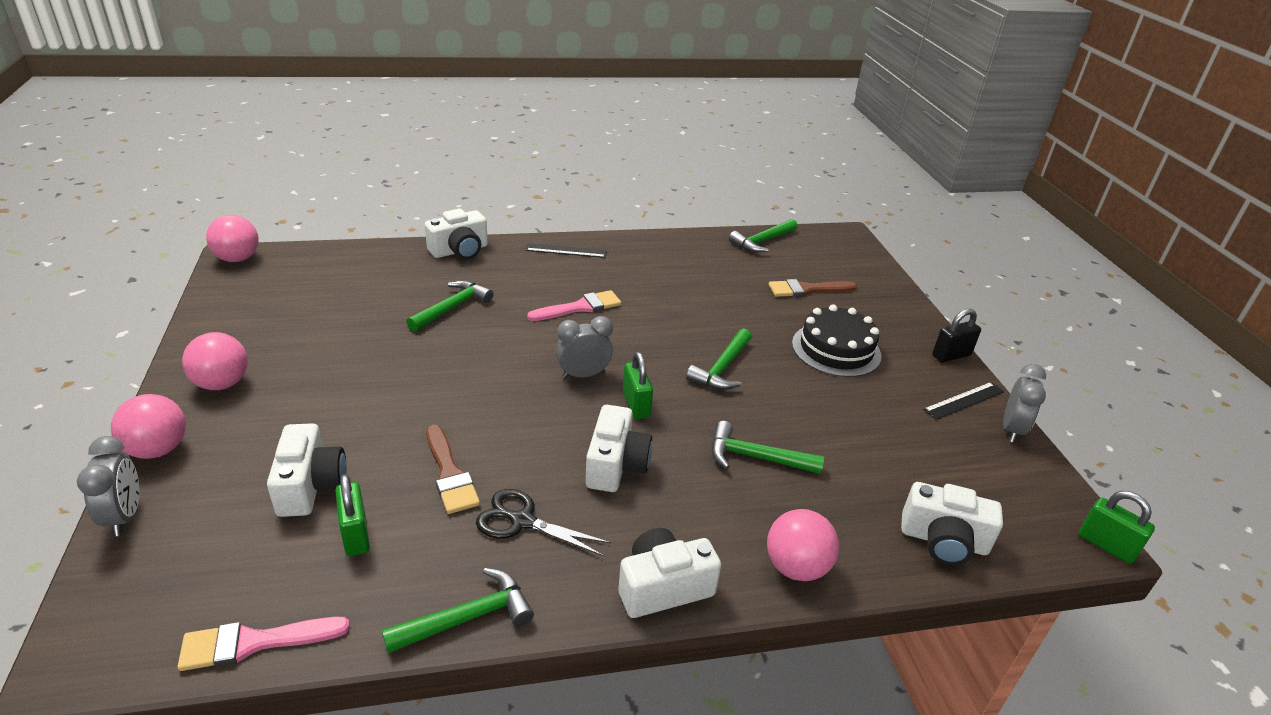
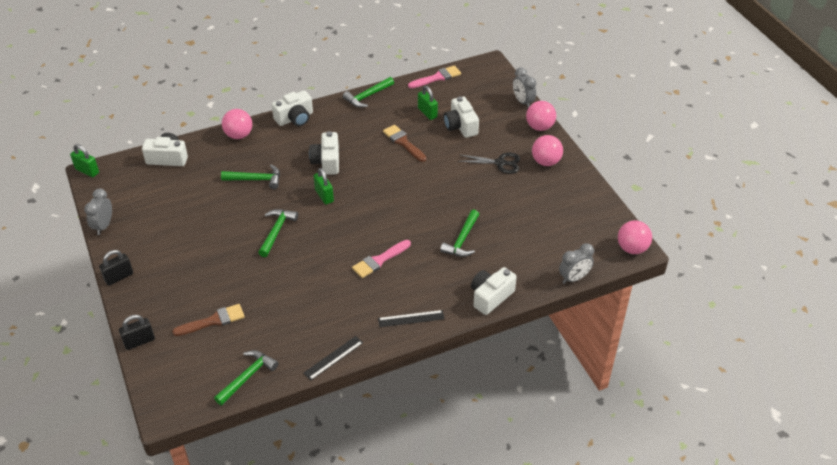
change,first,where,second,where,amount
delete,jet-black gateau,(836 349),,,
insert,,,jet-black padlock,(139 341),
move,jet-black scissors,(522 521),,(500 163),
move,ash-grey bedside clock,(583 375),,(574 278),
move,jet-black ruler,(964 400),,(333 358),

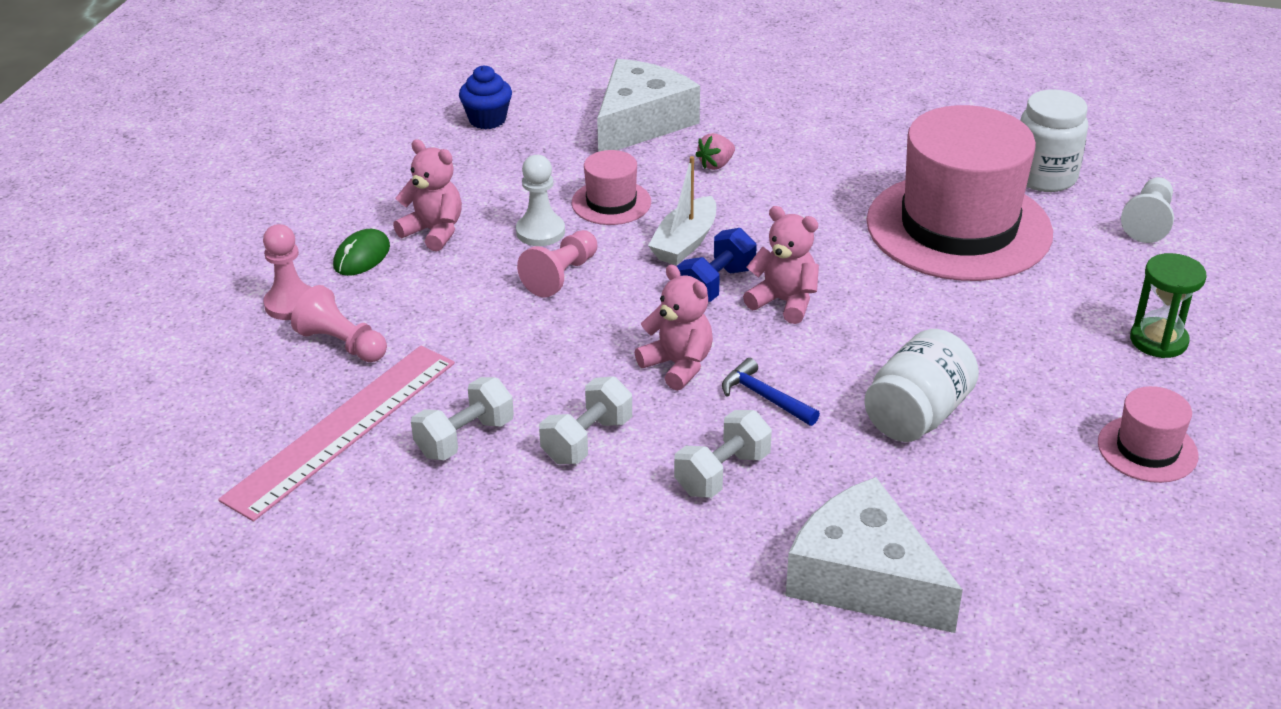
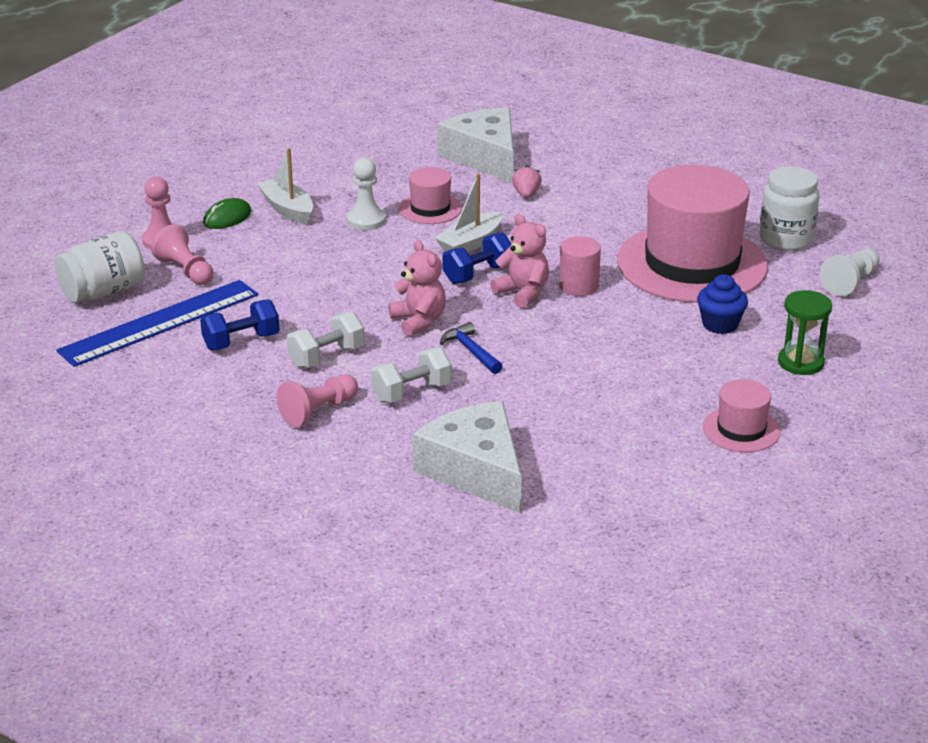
change,first,where,second,where,amount
insert,,,rosy cylinder shape,(579 286),
move,blue muffin,(487 120),,(720 324),
move,rosy chess pawn,(561 276),,(318 411),
move,snow-white jam jar,(917 415),,(103 292),
replace,rosy teddy,(434 232),snow-white toy boat,(287 209),
recolor,rosy ruler,(342 429),blue ruler,(160 323),
recolor,snow-white hand weight,(465 438),blue hand weight,(241 341),
rotate,snow-white cheese,(640 122),,(484 157),75 degrees counterclockwise
rotate,rosy strawberry,(716 165),,(526 194),120 degrees clockwise

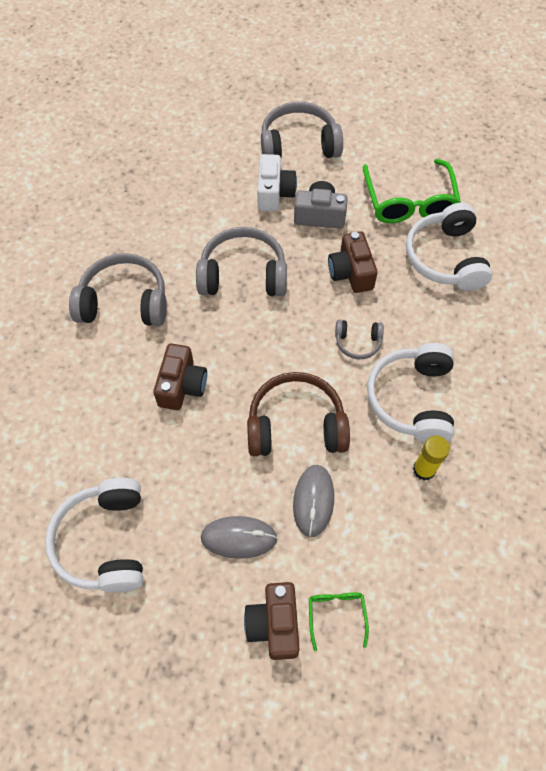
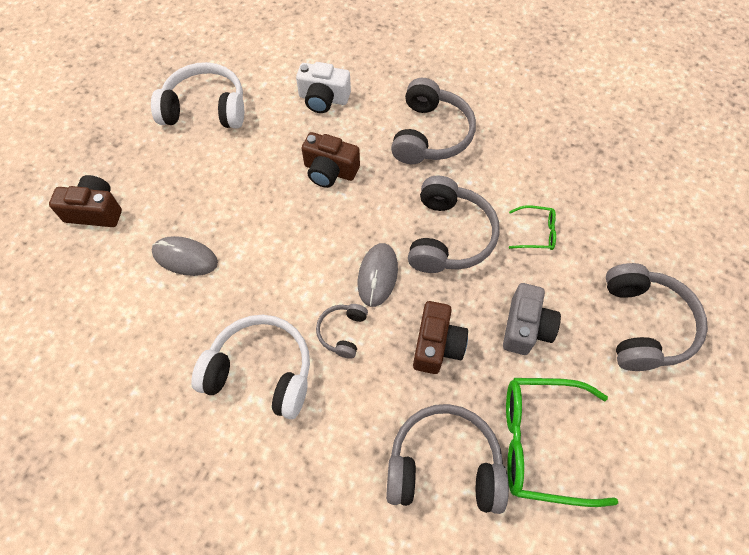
change,first,where,second,where,amount
delete,brown headset,(296 425),,,
delete,bright yellow stick of glue,(424 469),,,
move,ash-grey mouse,(239 538),,(377 275),
move,snow-white compact camera,(274 193),,(323 99),
move,emerald glasses,(336 614),,(536 232),
recolor,snow-white headset,(445 258),ash-grey headset,(444 466),
rotate,brown compact camera,(351 272),,(437 345),105 degrees clockwise

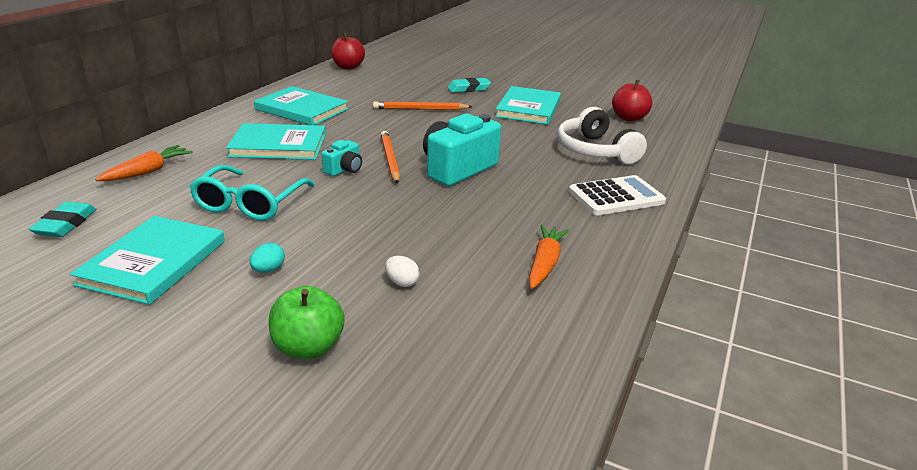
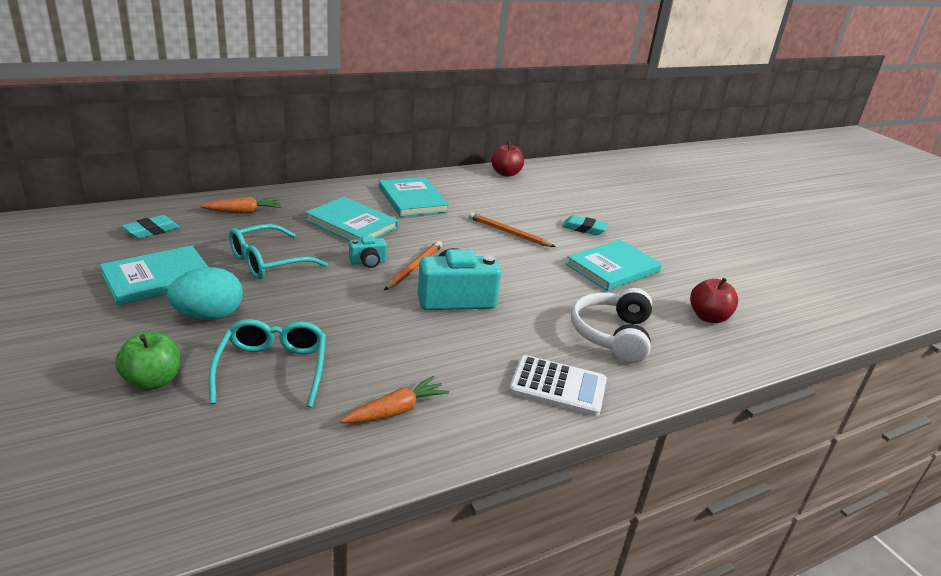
change,first,where,second,where,amount
replace,snow-white egg,(402 282),aqua glasses,(273 368),
resize,aqua egg,(268 270),,(209 315),x2.24

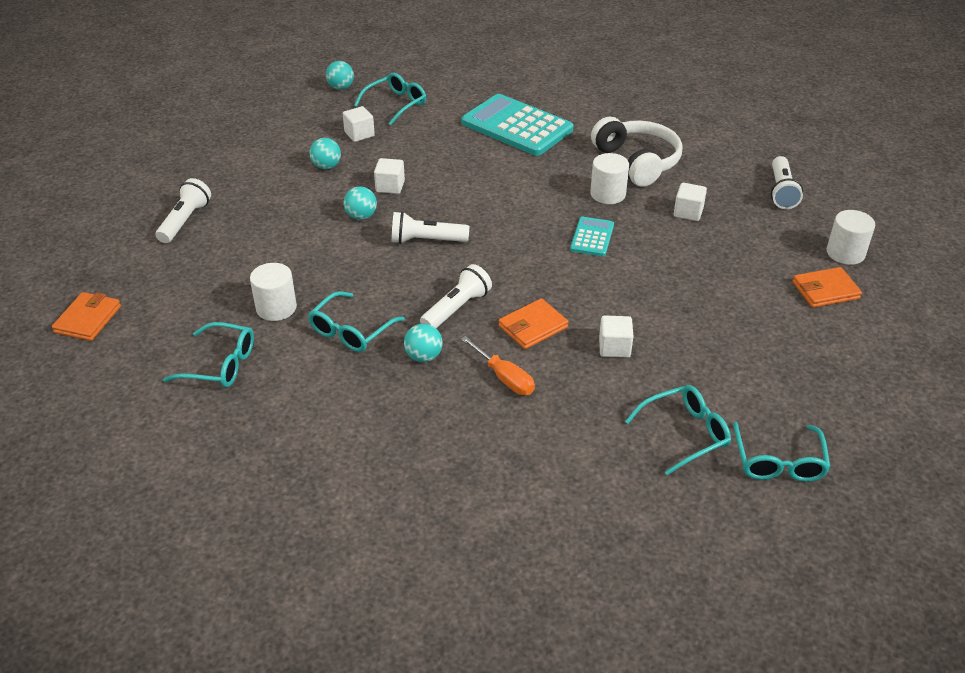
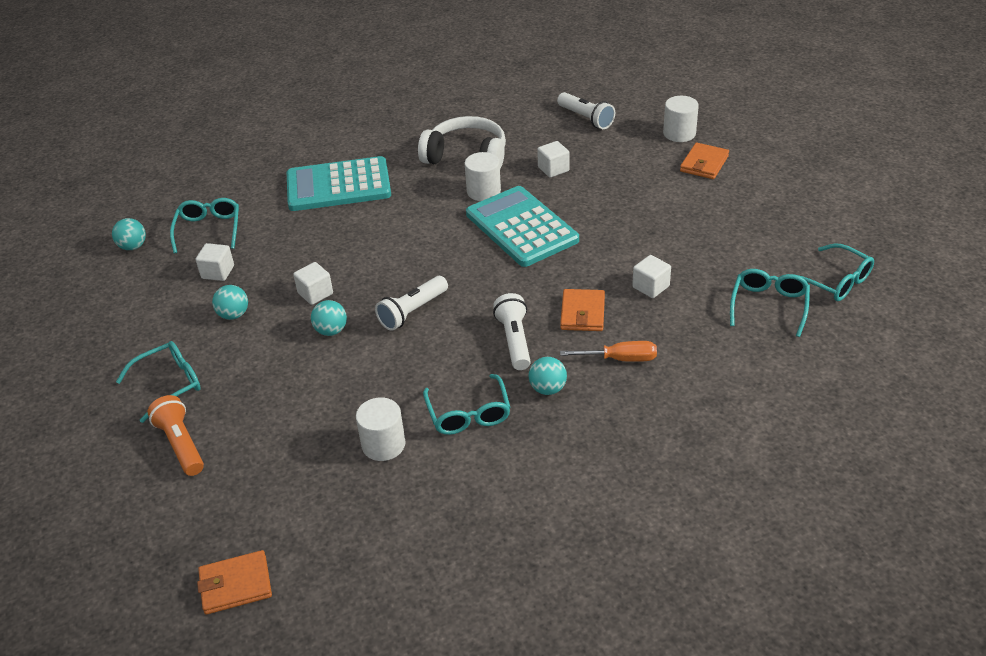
change,first,where,second,where,amount
move,aqua glasses,(220 364),,(169 384),
recolor,snow-white flashlight,(185 221),orange flashlight,(181 444),
rotate,orange wallet,(88 319),,(235 585),75 degrees counterclockwise
resize,aqua calculator,(592 237),,(521 227),x2.05

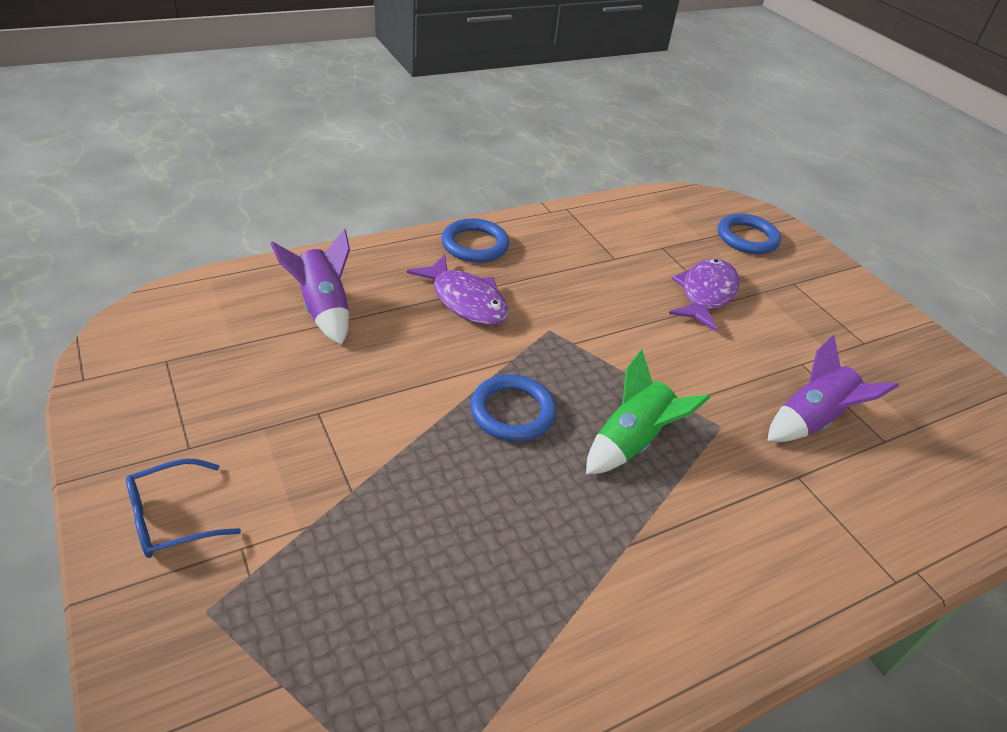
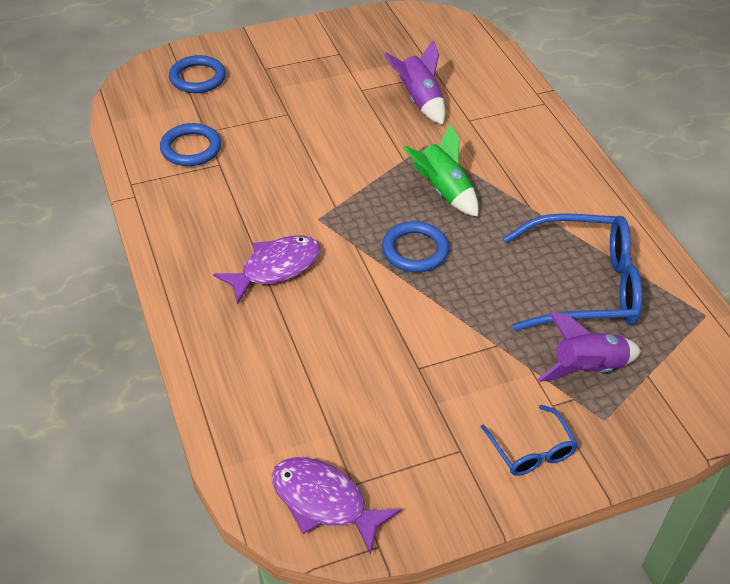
change,first,where,second,where,amount
insert,,,blue glasses,(584 286),
move,violet rocket,(323 309),,(587 369),
move,blue ring,(475 245),,(191 148),
move,violet toy fish,(706 294),,(324 502),

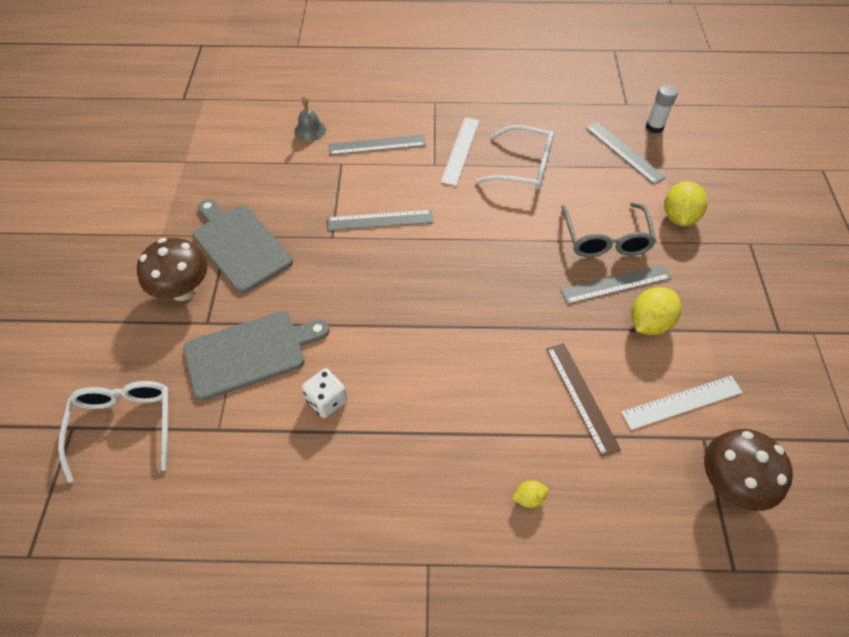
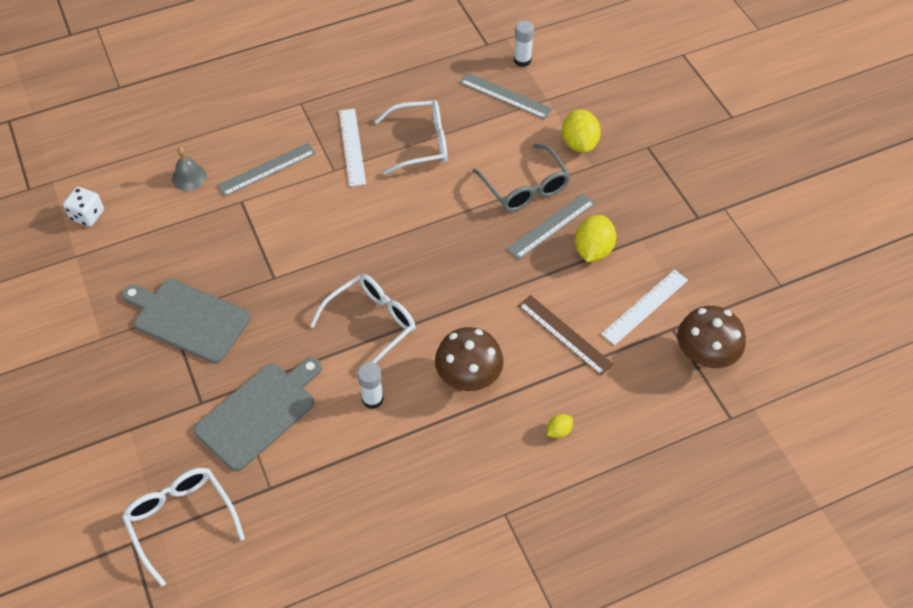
change,first,where,second,where,amount
delete,ash-grey ruler,(380 220),,,
insert,,,snow-white glasses,(372 324),
insert,,,snow-white stick of glue,(372 399),
move,brown toadstool,(183 290),,(468 377),
move,snow-white dice,(327 400),,(87 215),

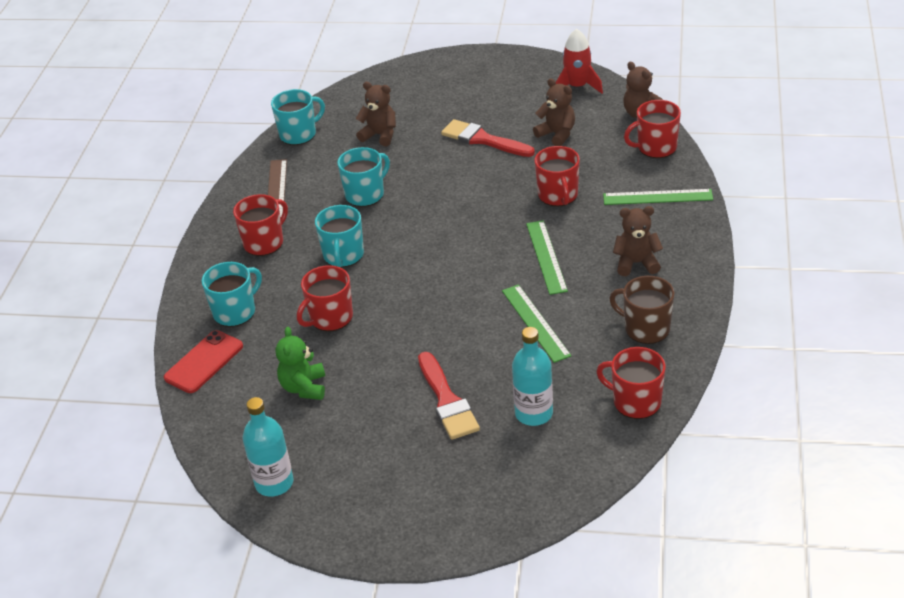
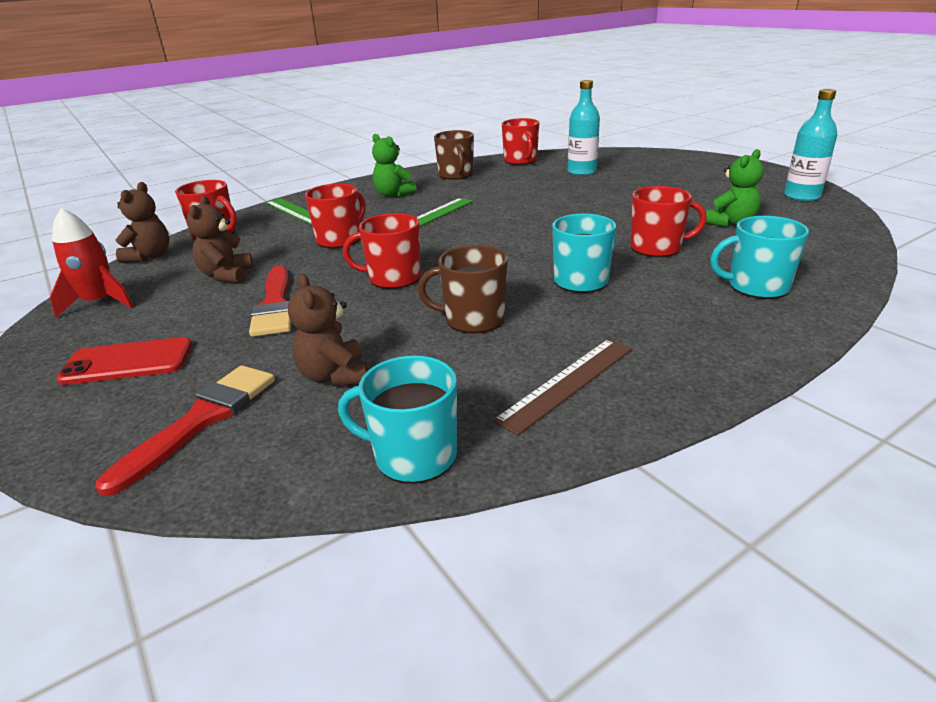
change,first,where,second,where,amount
delete,emerald ruler,(536 322),,,
move,crimson phone,(204 362),,(127 362),
move,crimson coffee mug,(264 242),,(393 278),
move,crimson paintbrush,(447 400),,(201 420),
recolor,aqua coffee mug,(365 194),brown coffee mug,(473 319),
recolor,brown teddy,(636 263),emerald teddy,(393 194),

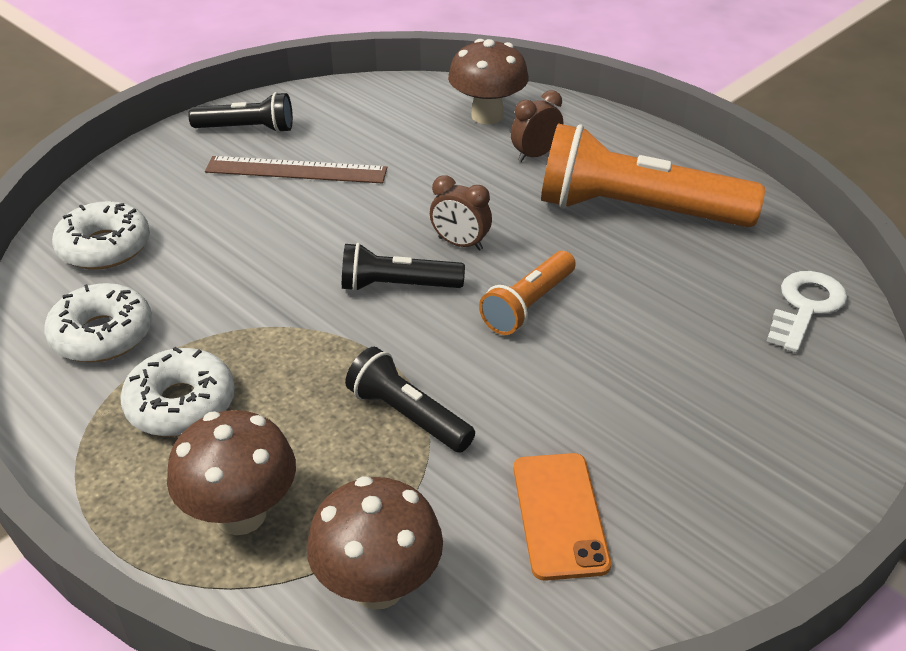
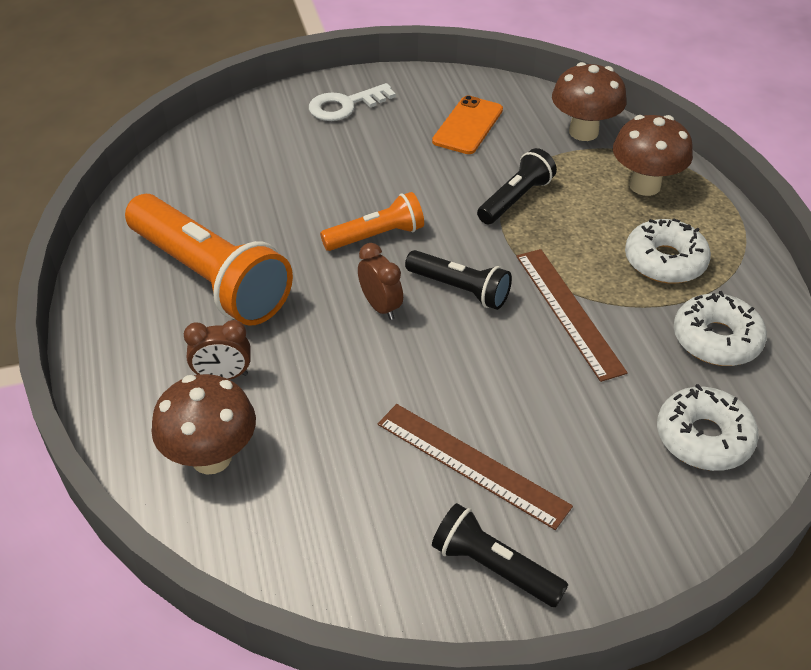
change,first,where,second,where,amount
insert,,,brown ruler,(568 312),
move,snow-white key,(805 307),,(345 105),
rotate,jet-black flashlight,(408 416),,(515 199),120 degrees counterclockwise

